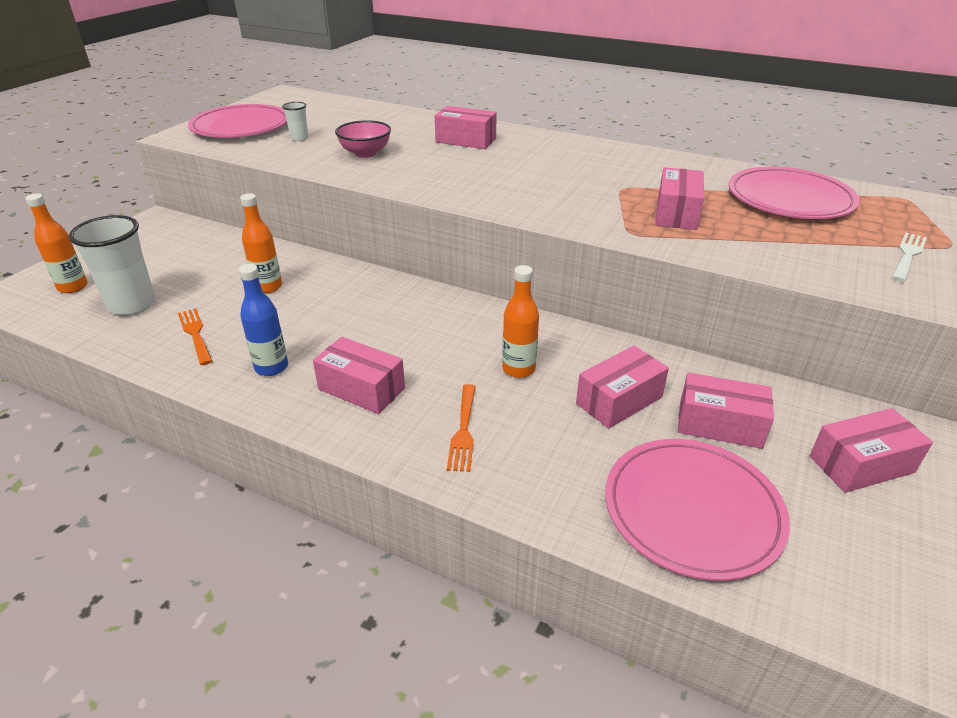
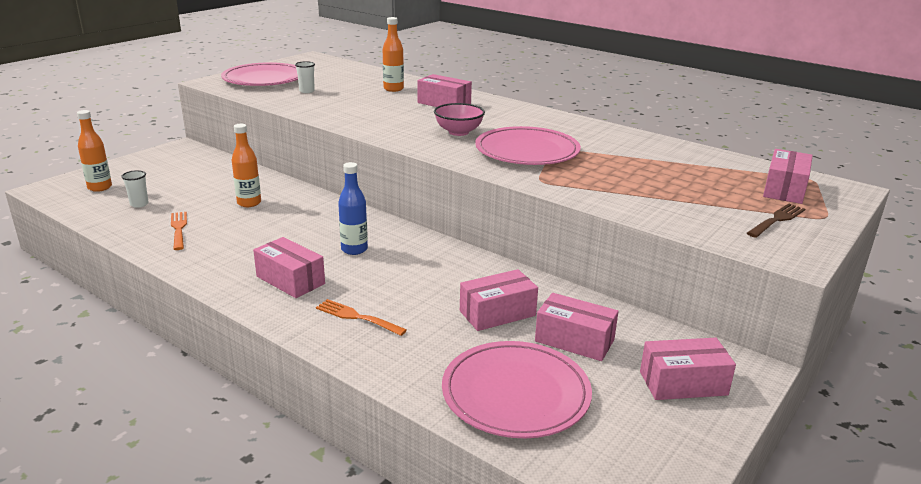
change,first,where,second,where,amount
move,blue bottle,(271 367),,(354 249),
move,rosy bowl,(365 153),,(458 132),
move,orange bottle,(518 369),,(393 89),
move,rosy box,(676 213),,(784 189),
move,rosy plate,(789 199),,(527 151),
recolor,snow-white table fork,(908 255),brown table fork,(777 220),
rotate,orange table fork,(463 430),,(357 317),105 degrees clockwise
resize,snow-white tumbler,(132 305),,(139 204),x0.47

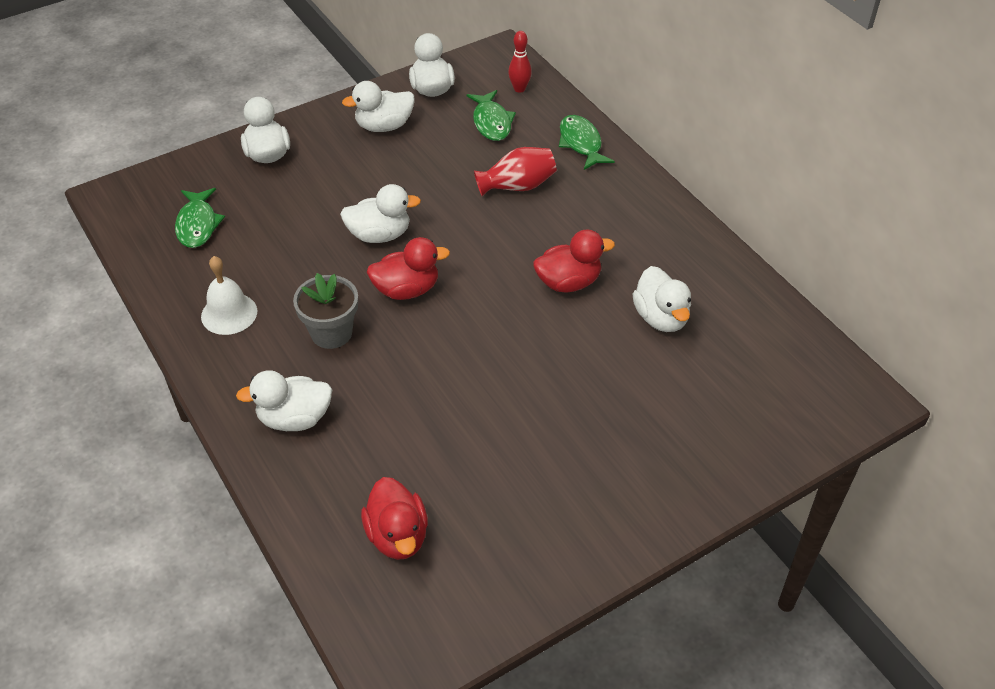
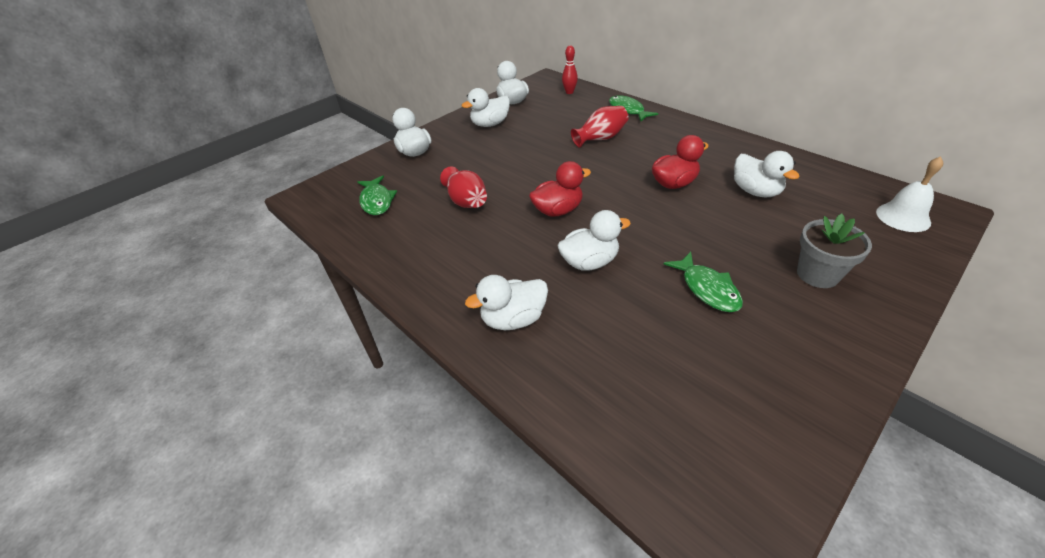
change,first,where,second,where,amount
delete,crimson rubber duck,(397 536),,,
insert,,,crimson tall vase,(466 201),
move,snow-white bell,(229 313),,(903 217),
move,ash-grey plant pot,(331 333),,(817 274),
move,snow-white rubber duck,(379 235),,(589 262),
move,emerald toy fish,(491 122),,(707 289),

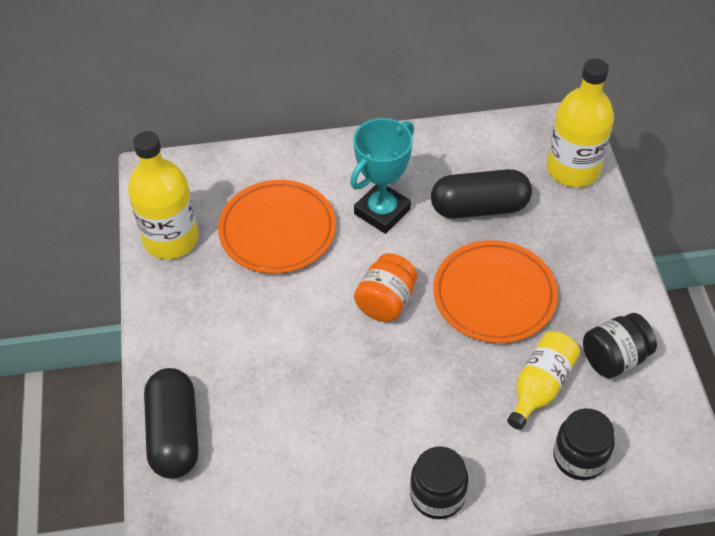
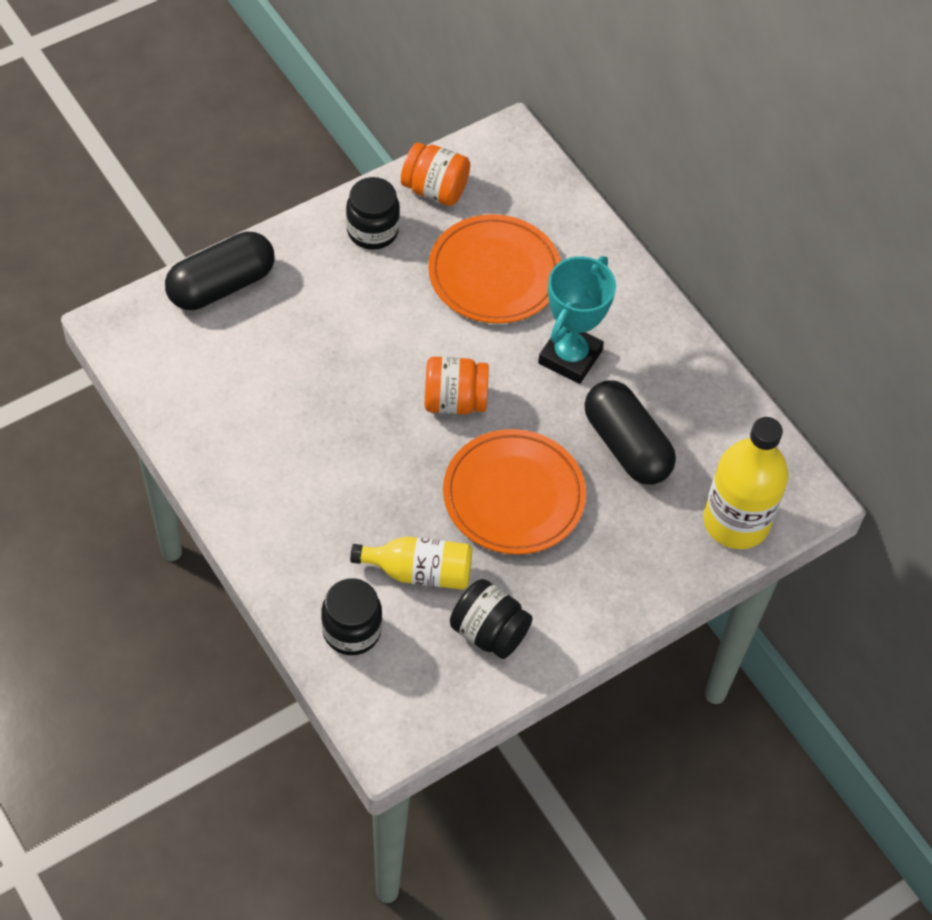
change,first,where,second,where,amount
move,jet-black jam jar,(437 495),,(372 231),
replace,bright yellow bottle,(171 239),orange jam jar,(435 190),
rotate,aqua trophy,(382 212),,(570 357),75 degrees counterclockwise

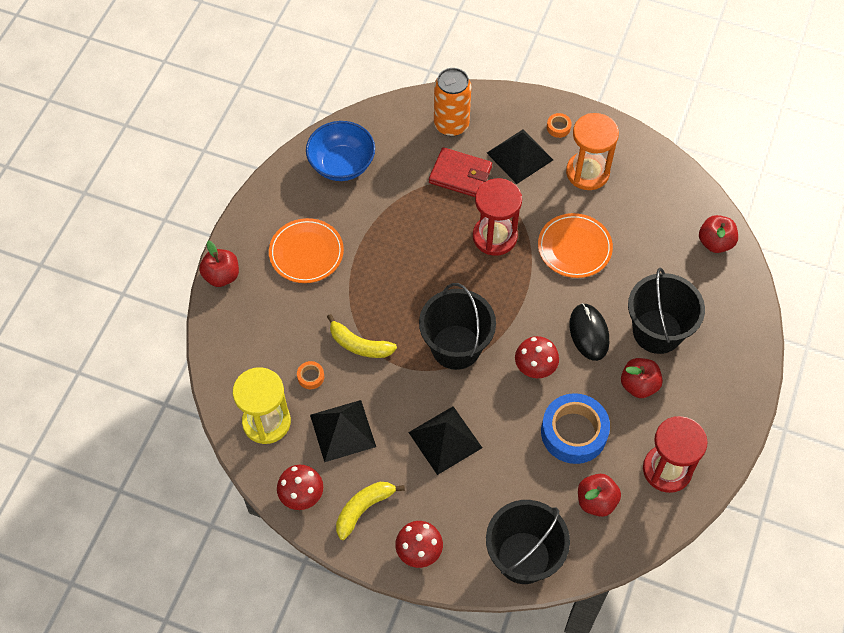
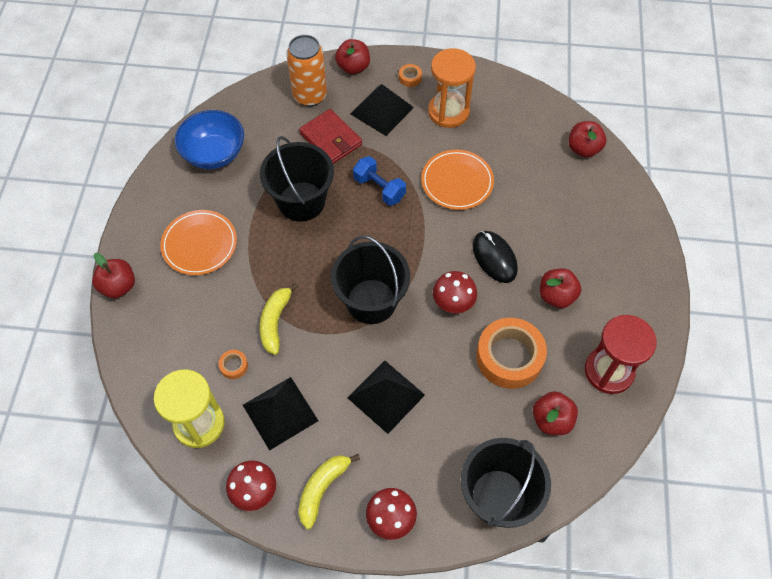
change,first,where,second,where,amount
insert,,,crimson apple,(353 67),
move,jet-black bucket,(657 331),,(301 201),
replace,crimson sand timer,(494 237),blue hand weight,(379 188),
recolor,blue sticky tape,(574 432),orange sticky tape,(509 357),
rotate,bright yellow toy banana,(359 345),,(275 322),90 degrees clockwise
rotate,crimson wallet,(460 175),,(331 139),45 degrees clockwise

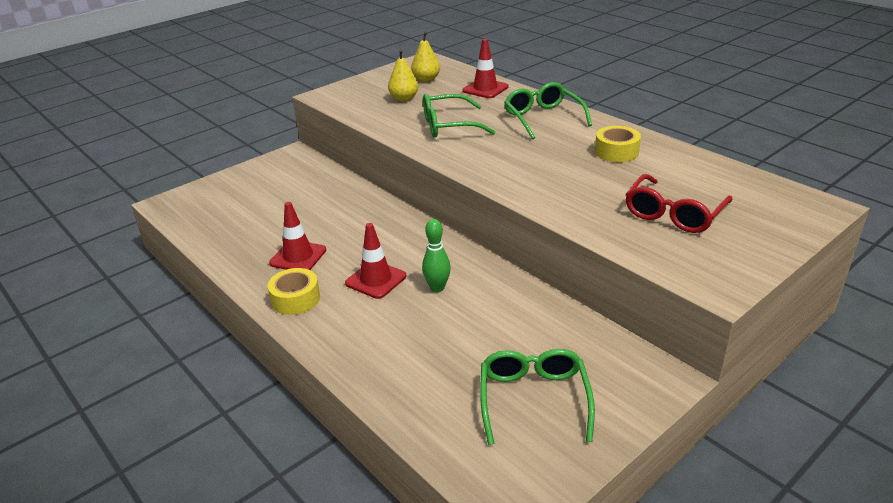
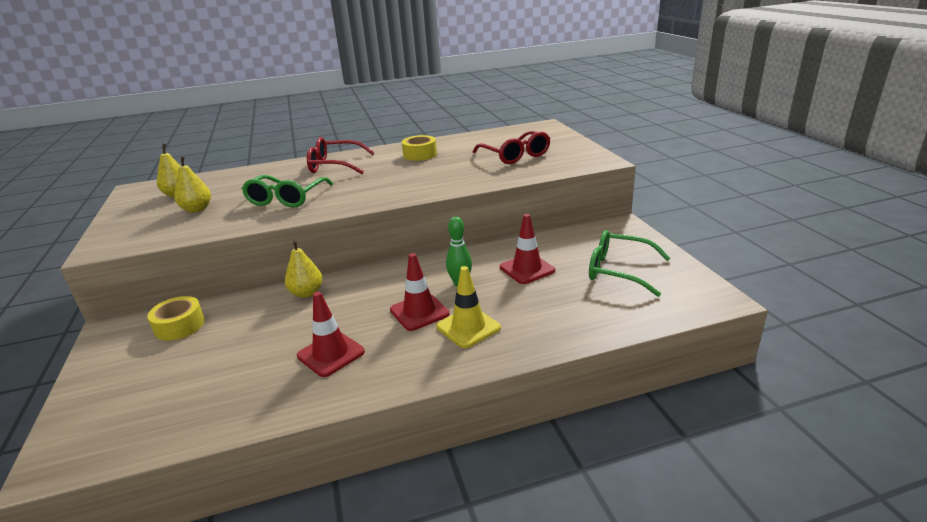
change,first,where,second,where,amount
insert,,,bright yellow pear,(306 293),
insert,,,bright yellow road cone,(468 327),
move,bright yellow sticky tape,(295 299),,(180 326),
move,crimson road cone,(485 89),,(527 269),
recolor,emerald glasses,(543 118),crimson glasses,(335 165),

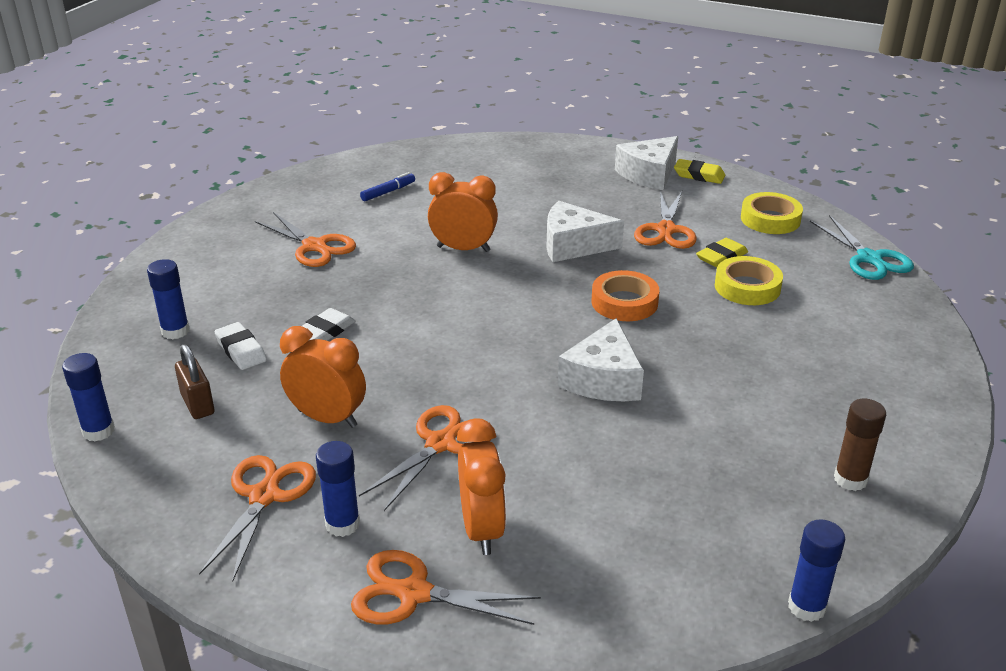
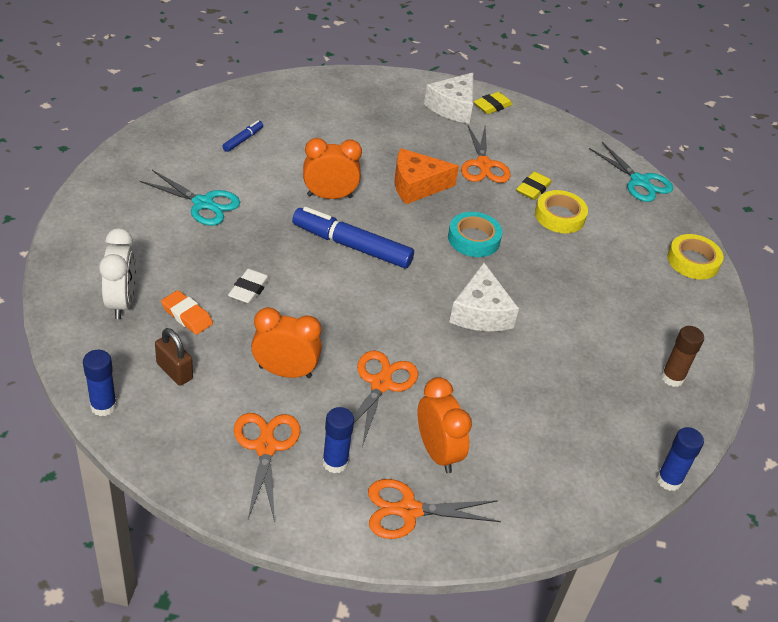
change,first,where,second,where,amount
insert,,,blue felt pen,(351 246),
move,bright yellow sticky tape,(770 219),,(693 261),
replace,blue stick of glue,(175 331),snow-white bedside clock,(121 302),
recolor,snow-white eraser,(241 350),orange eraser,(187 315),
recolor,orange scissors,(315 246),aqua scissors,(203 204),
recolor,snow-white cheese,(573 245),orange cheese,(416 185),
recolor,orange sticky tape,(624 302),aqua sticky tape,(473 239),
rotate,bright yellow eraser,(699 175),,(492 106),45 degrees counterclockwise

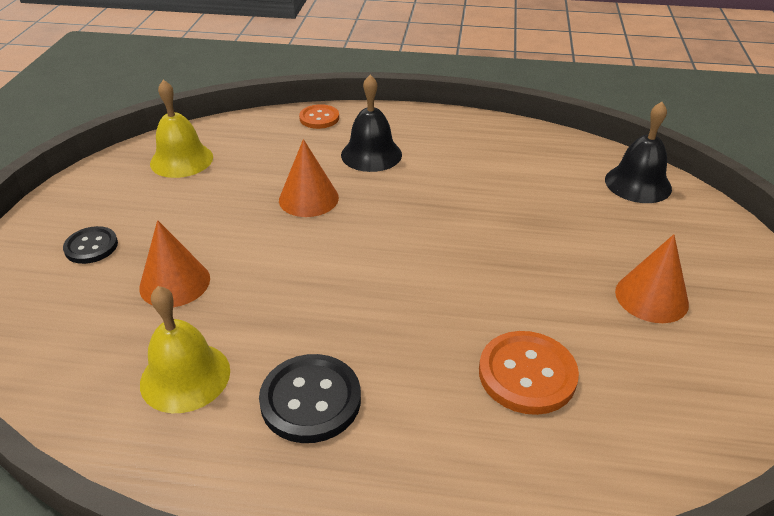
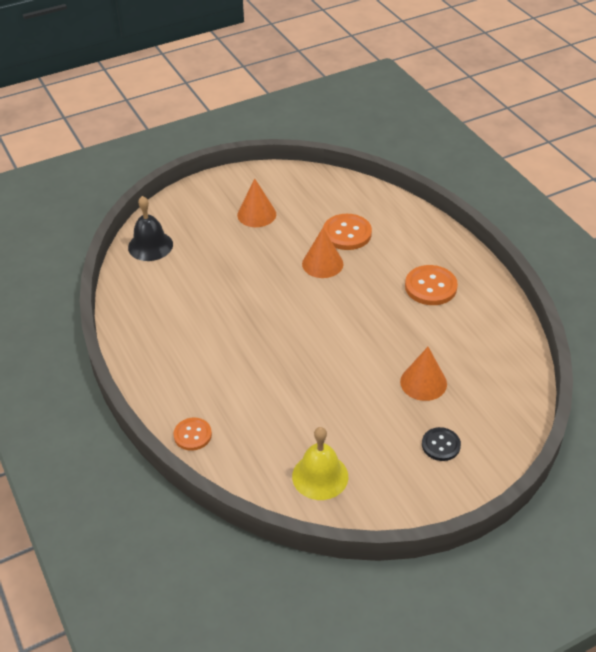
change,first,where,second,where,amount
delete,bright yellow bell,(185 376),,,
delete,jet-black bell,(371 154),,,
move,orange cone shape,(308 198),,(322 264),
recolor,jet-black button,(310 400),orange button,(430 287),

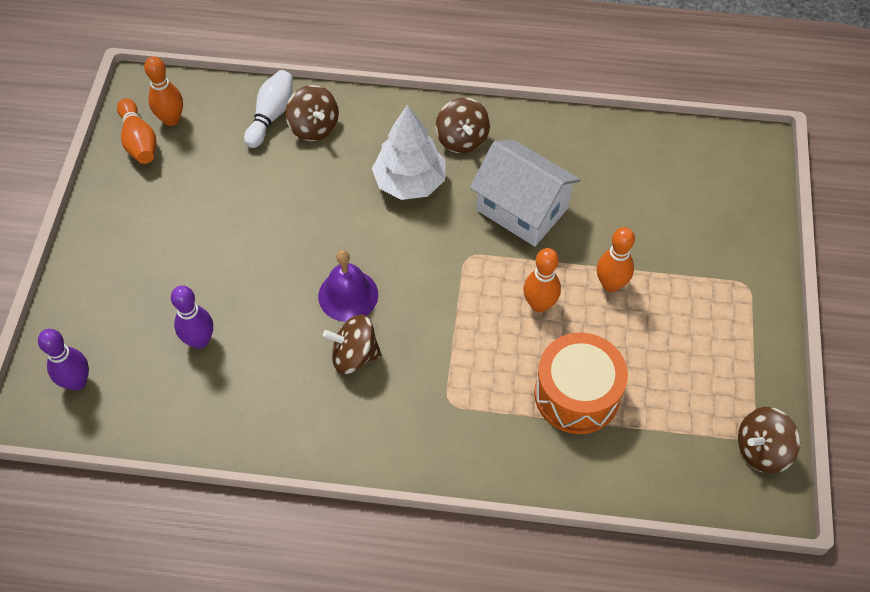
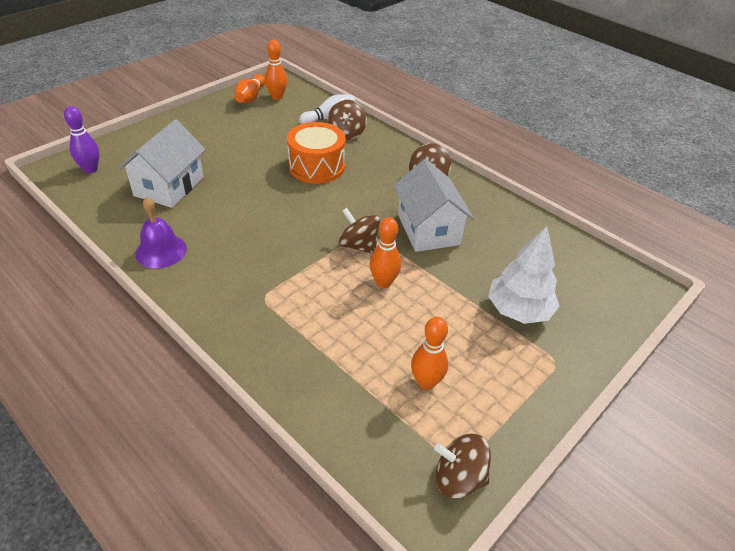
change,first,where,second,where,amount
move,violet bell,(348 295),,(161 251),
move,brown whirligig,(354 356),,(358 245),
move,snow-white fir tree,(410 182),,(518 310),
move,orange toy drum,(577 394),,(316 166),
move,orange tenpin,(611 284),,(426 382),
replace,violet tenpin,(199 340),snow-white cottage,(169 186),

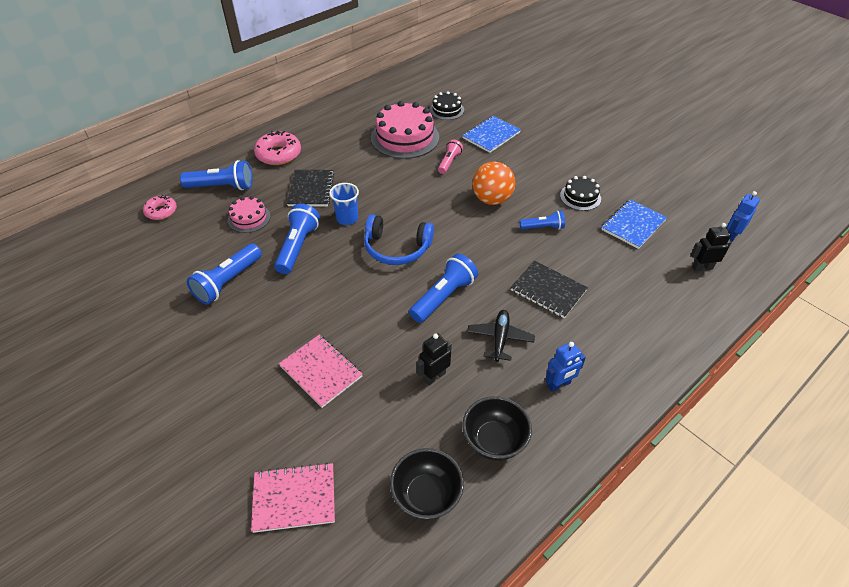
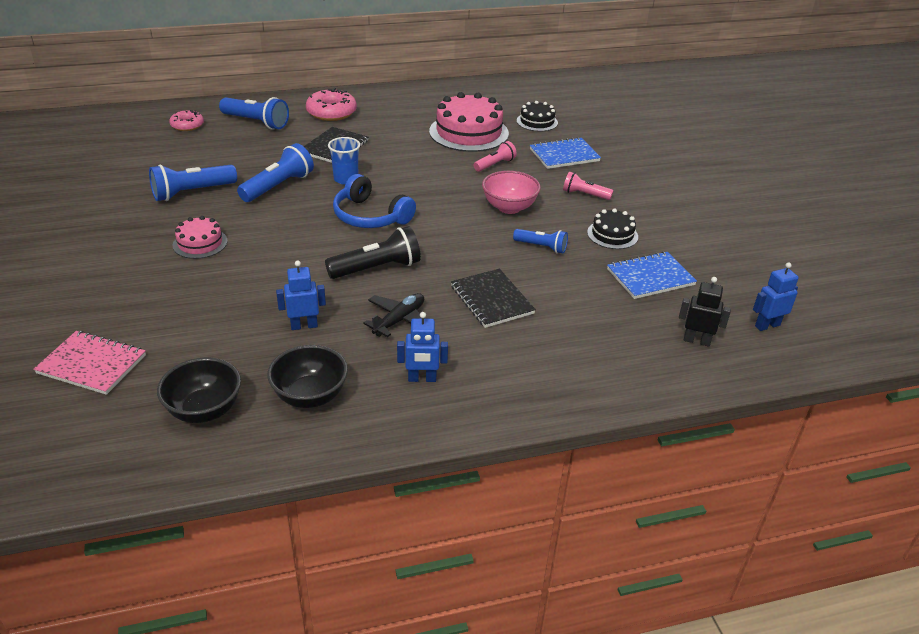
change,first,where,second,where,amount
delete,rosy notebook,(321 371),,,
insert,,,rosy flashlight,(584 195),
move,rosy gateau,(249 218),,(200 243),
replace,orange play ball,(492 199),rosy bowl,(509 207),
recolor,blue flashlight,(443 297),jet-black flashlight,(377 268),
recolor,jet-black robot figure,(434 376),blue robot figure,(304 325),

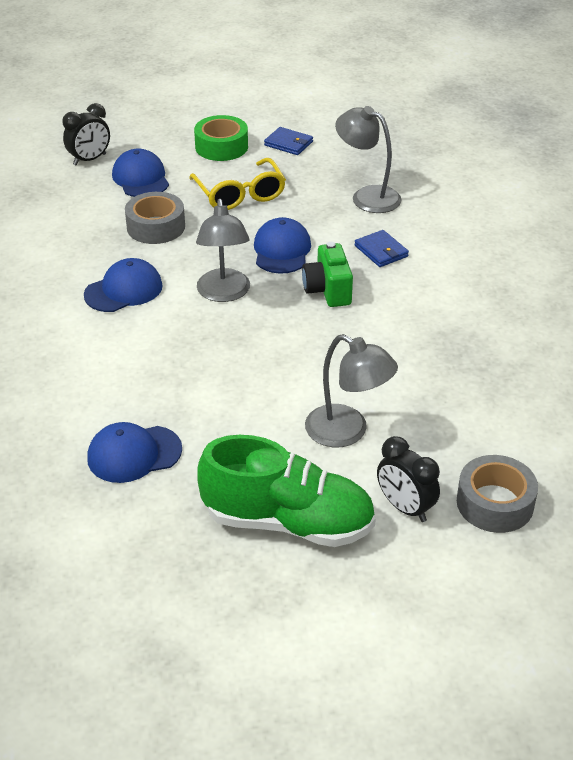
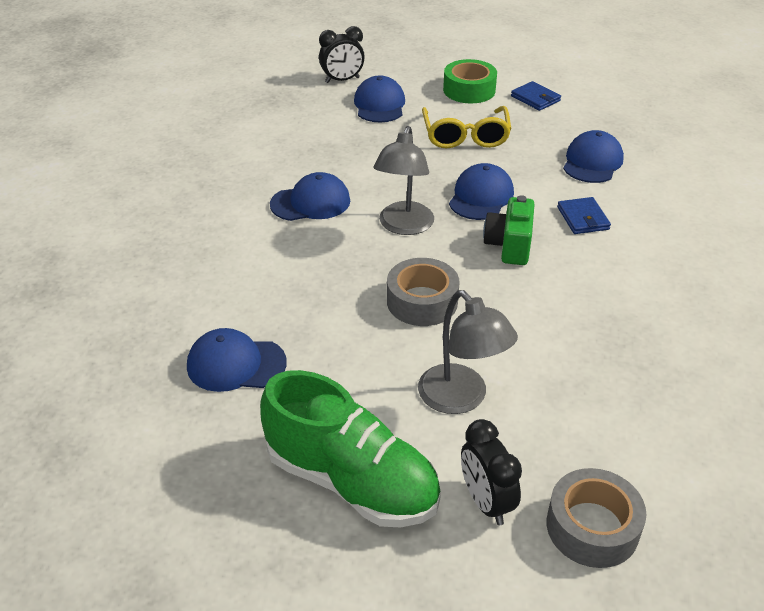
change,first,where,second,where,amount
move,ash-grey sticky tape,(156 227),,(422 301),
replace,ash-grey lamp,(367 196),blue baseball cap,(592 162),

